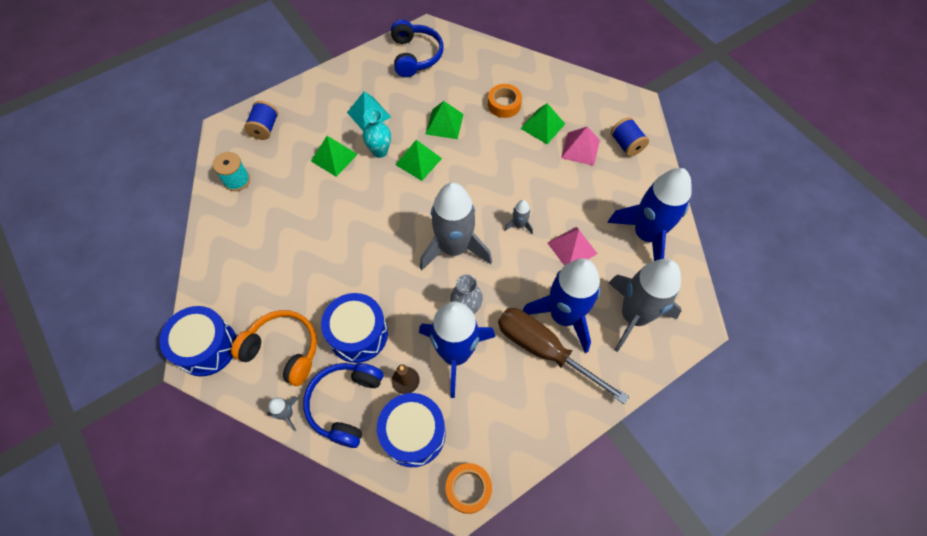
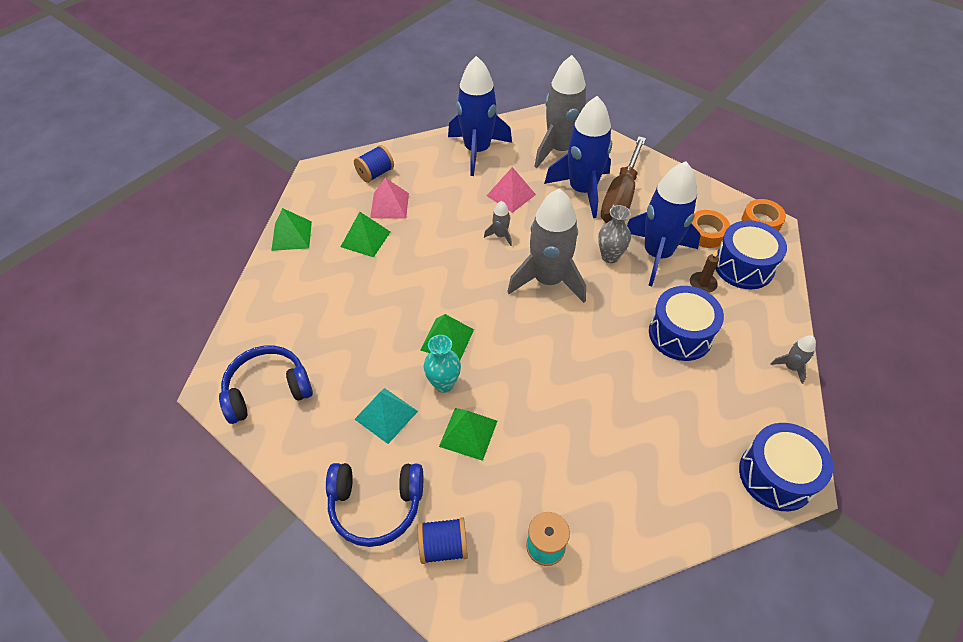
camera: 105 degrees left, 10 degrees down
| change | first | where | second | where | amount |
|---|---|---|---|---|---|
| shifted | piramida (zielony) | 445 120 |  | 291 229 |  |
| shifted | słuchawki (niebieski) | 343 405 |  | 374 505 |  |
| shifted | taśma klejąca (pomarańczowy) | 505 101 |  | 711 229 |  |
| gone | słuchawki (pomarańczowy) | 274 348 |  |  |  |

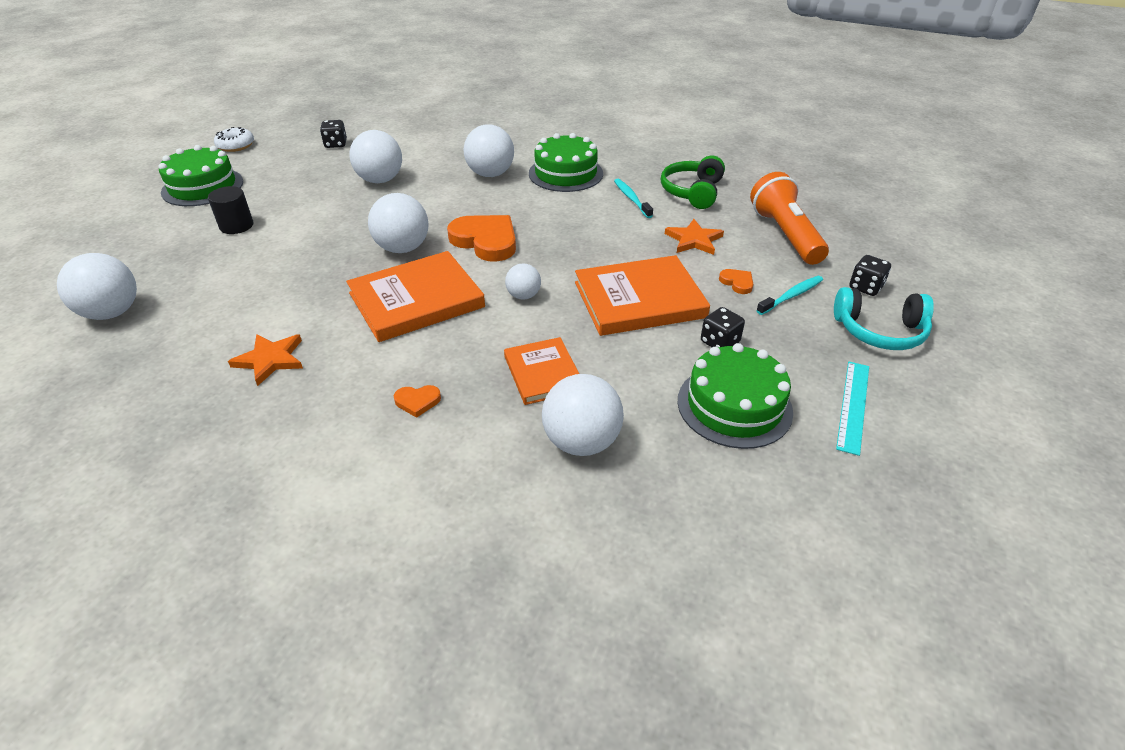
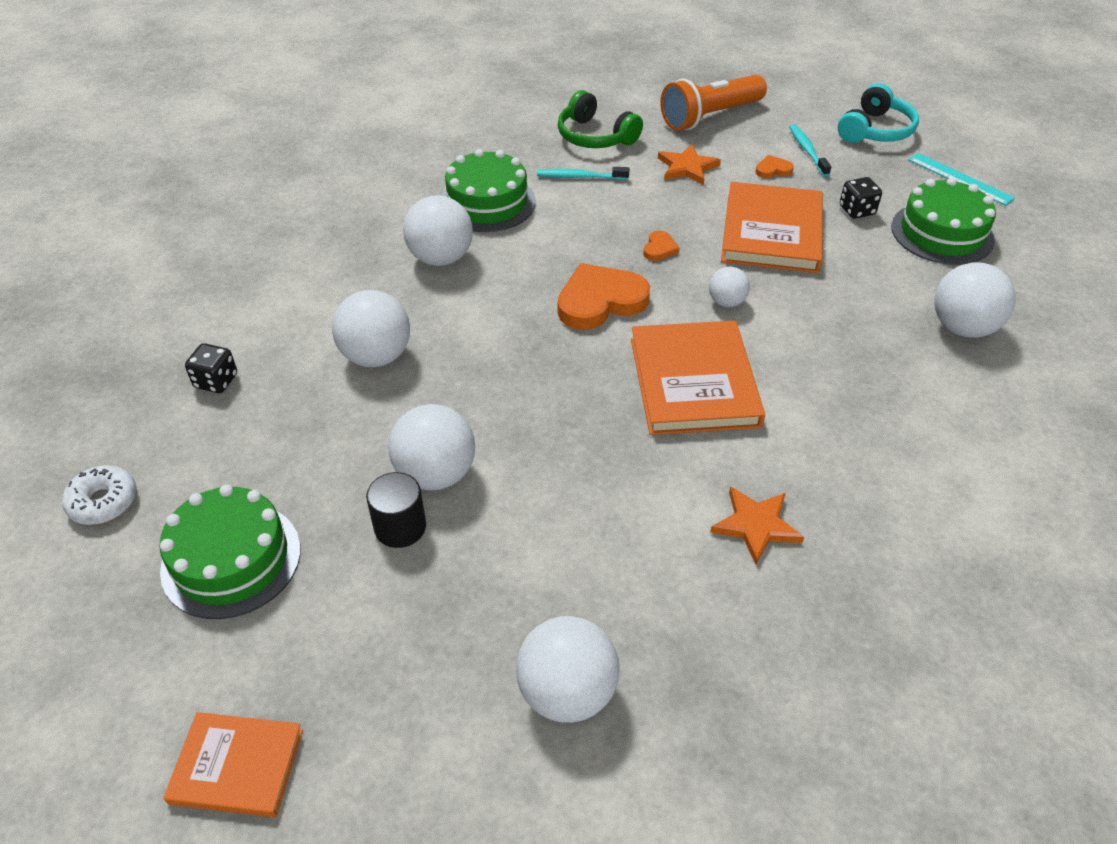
camera: 65 degrees left, 5 degrees up
| change | first | where | second | where | amount |
|---|---|---|---|---|---|
| shifted | książka (pomarańczowy) | 541 371 |  | 233 764 |  |
| shifted | piłka (biały) | 398 223 |  | 431 447 |  |
| shifted | serce (pomarańczowy) | 417 401 |  | 661 245 |  |
| rotated | latarka (pomarańczowy) | 789 218 |  | 713 103 | 45 degrees counterclockwise |
| gone | kostka do gry (czarny) | 870 275 |  |  |  |

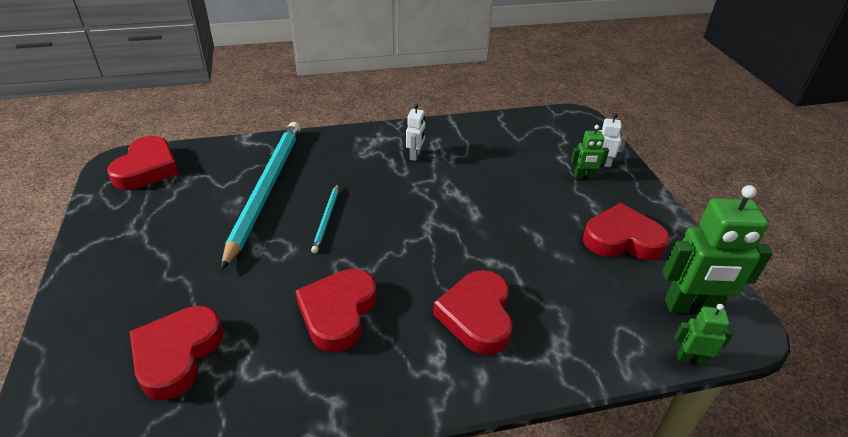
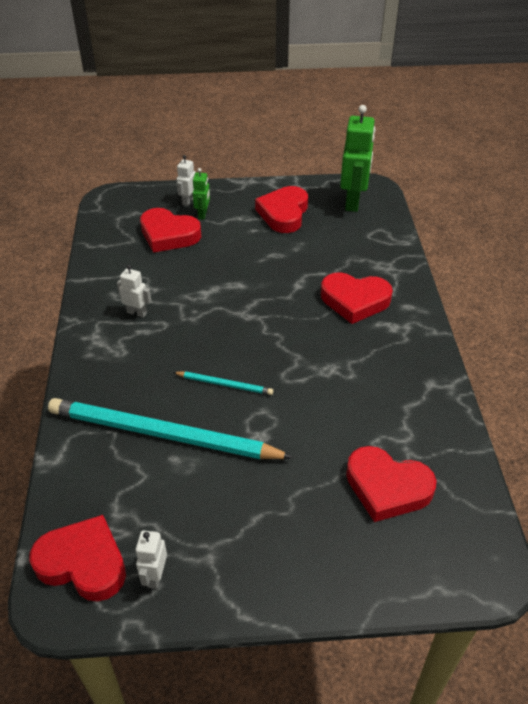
camera: 80 degrees left, 5 degrees up
| change | first | where | second | where | amount |
|---|---|---|---|---|---|
| new |  |  | robot (biały) | 151 559 |  |
| shifted | serce (czerwony) | 335 310 |  | 170 230 |  |
| gone | robot (zielony) | 703 334 |  |  |  |

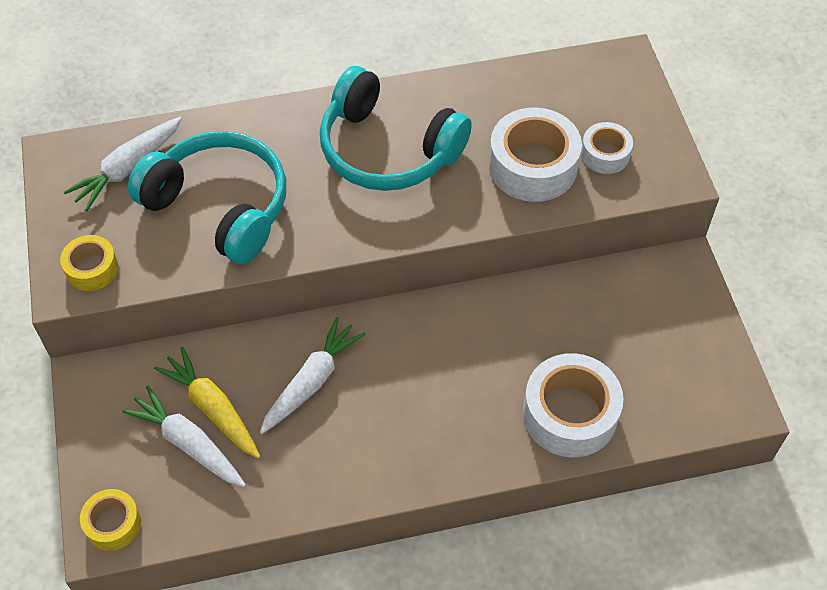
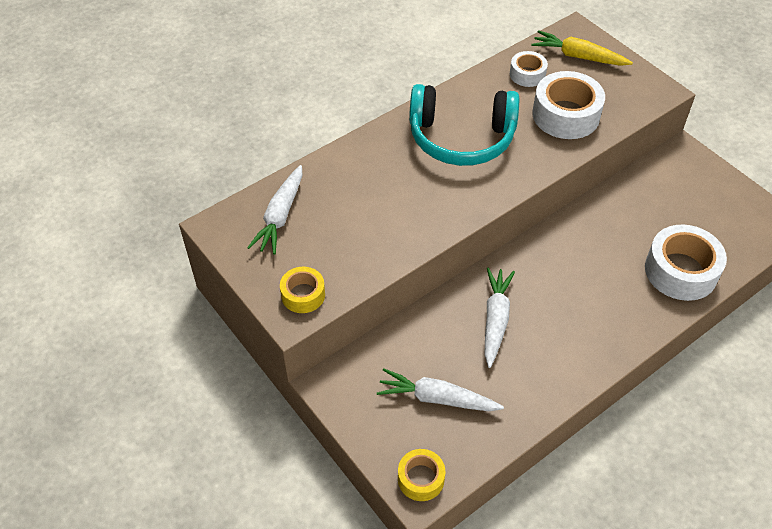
camera: 25 degrees left, 5 degrees down
| change | first | where | second | where | amount |
|---|---|---|---|---|---|
| shifted | taśma klejąca (biały) | 607 148 |  | 529 69 |  |
| shifted | marchewka (żółty) | 207 403 |  | 582 48 |  |
| gone | słuchawki (turkusowy) | 207 197 |  |  |  |

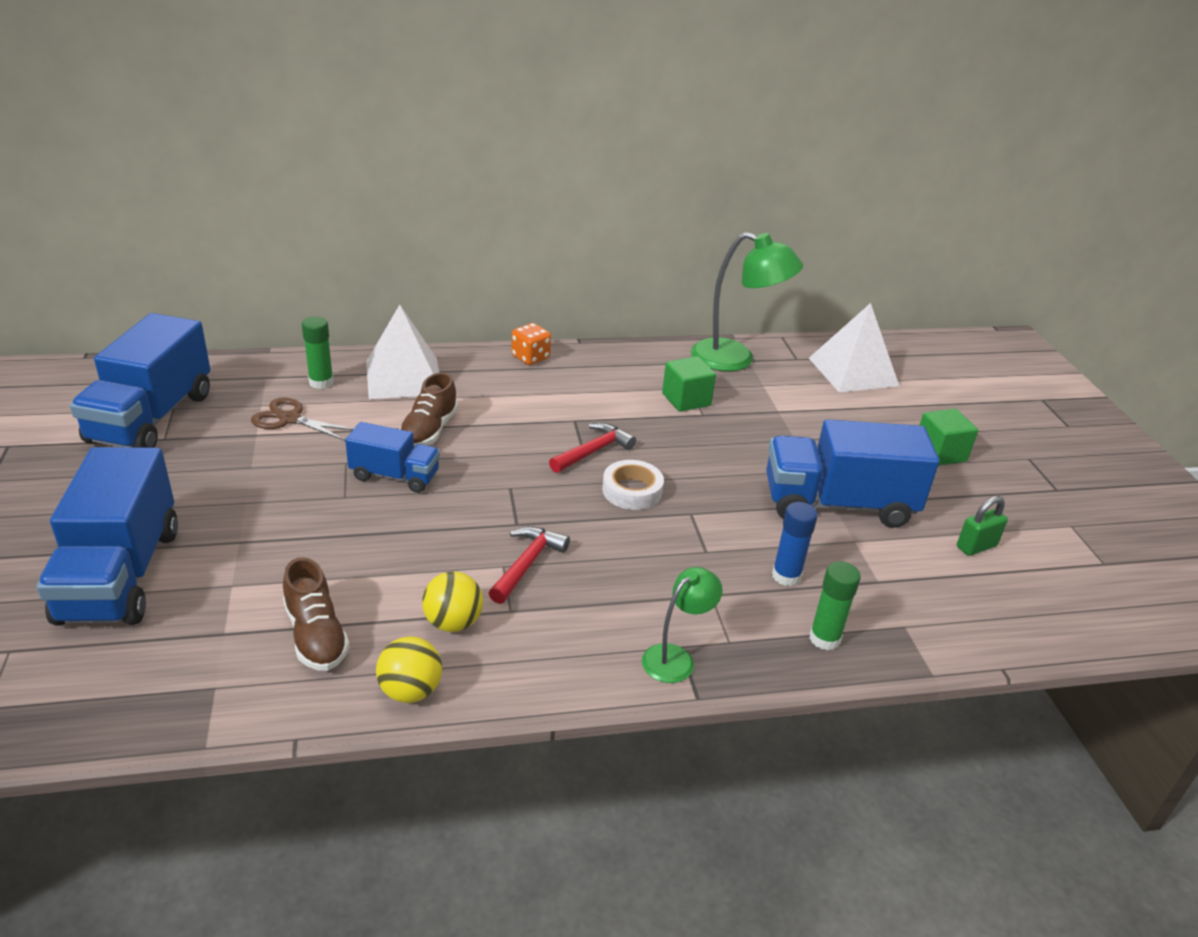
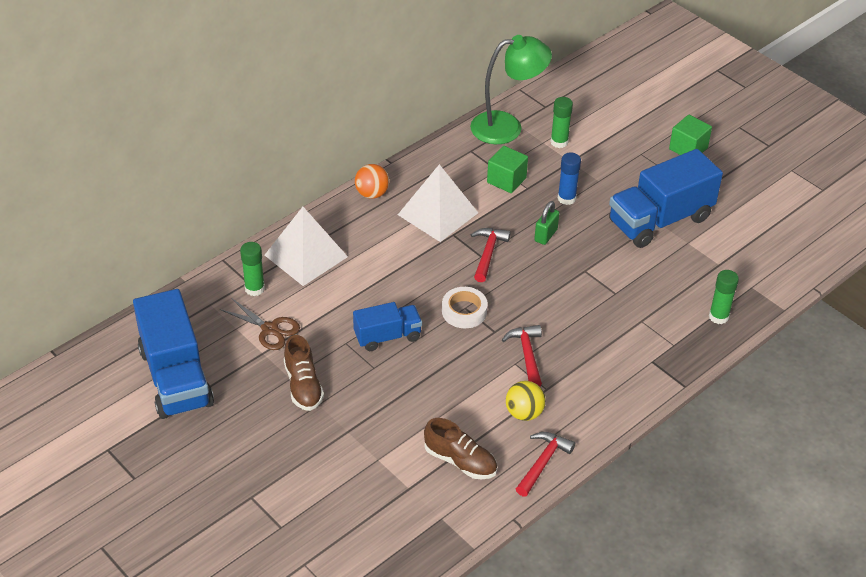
camera: 30 degrees left, 10 degrees up
| change | first | where | second | where | amount |
|---|---|---|---|---|---|
| rotated | nożyczki (brązowy) | 302 419 |  | 260 324 | 135 degrees counterclockwise |
| shifted | but (brązowy) | 428 409 |  | 304 373 |  |
| swapped | kostka do gry (pomarańczowy) | 531 344 | piłka (pomarańczowy) | 372 181 |  |
| shifted | piramida (biały) | 854 347 |  | 438 203 |  |
| shifted | taśma klejąca (biały) | 633 485 |  | 465 307 |  |
| swapped | piłka (żółty) | 409 669 | młotek (czerwony) | 545 464 |  |
| shifted | kłódka (zielony) | 982 526 |  | 546 223 |  |
| new |  |  | klej w sztyfcie (zielony) | 561 122 |  |
| shifted | klej w sztyfcie (niebieski) | 795 544 |  | 569 178 |  |
| gone | ciężarówka (niebieski) | 107 536 |  |  |  |
| gone | lampka (zielony) | 682 625 |  |  |  |

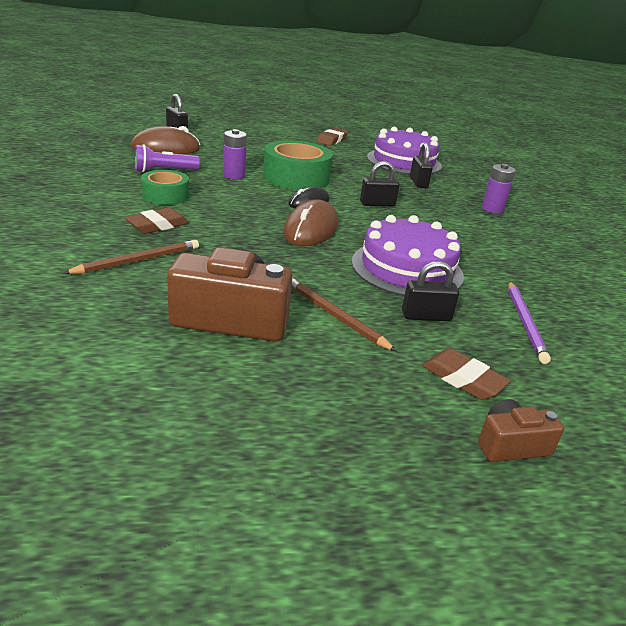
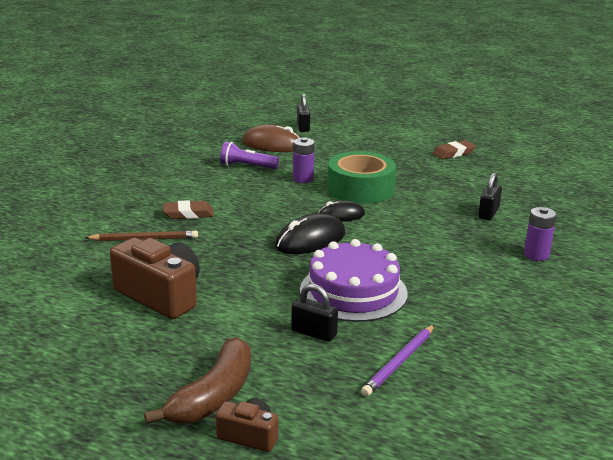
camera: 35 degrees right, 5 degrees down
| change | first | where | second | where | amount |
|---|---|---|---|---|---|
| new |  |  | banan (brązowy) | 197 380 |  |
| repainted | myszka (brązowy) | 310 222 | myszka (czarny) | 310 233 |  |
| gone | taśma klejąca (zielony) | 165 187 |  |  |  |
| gone | ołówek (brązowy) | 344 315 |  |  |  |
| gone | kłódka (czarny) | 380 183 |  |  |  |
| gone | tort (fioletowy) | 404 151 |  |  |  |
| gone | gumka do mazania (brązowy) | 466 374 |  |  |  |

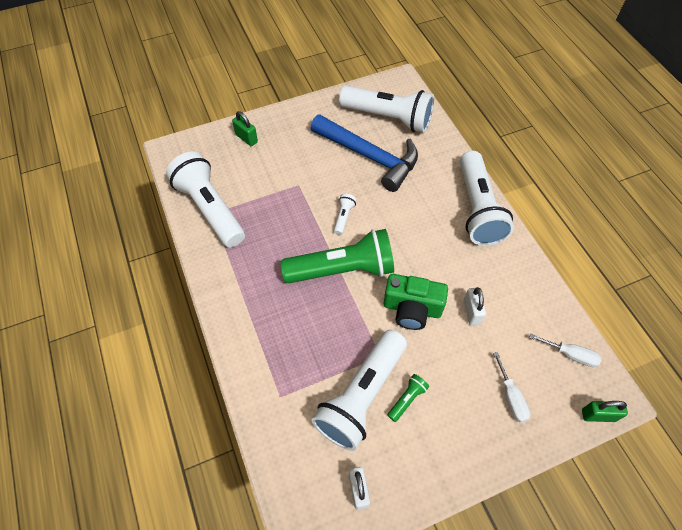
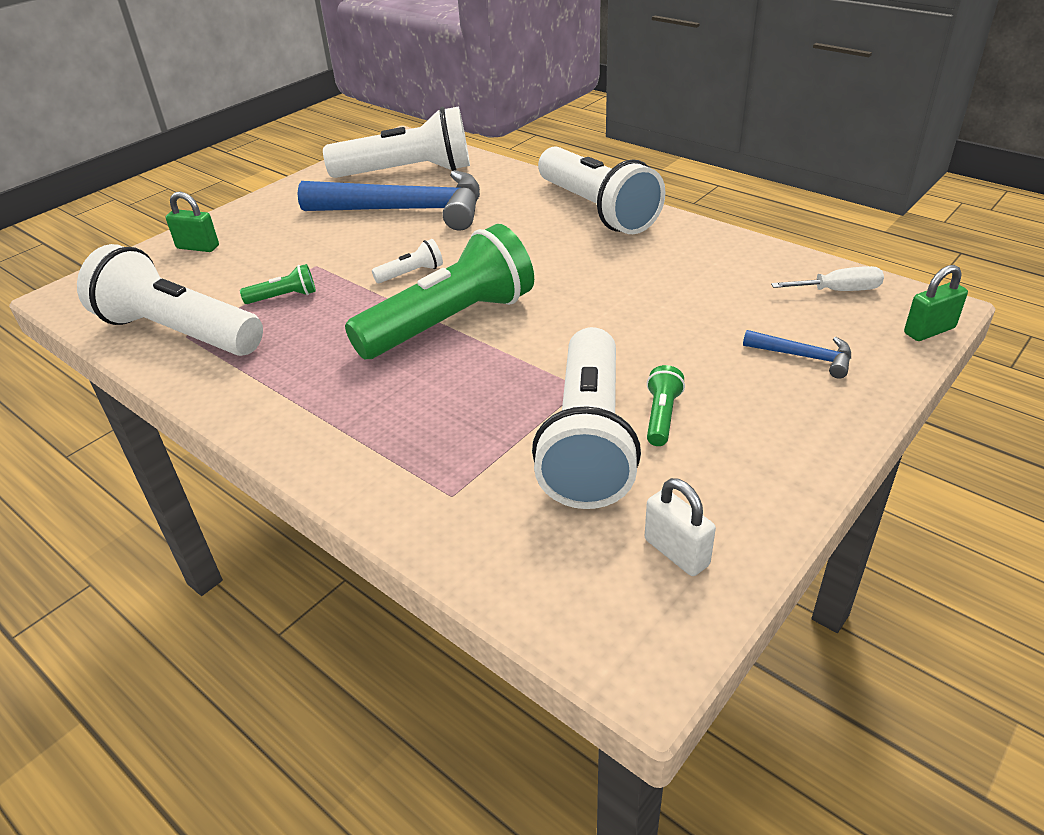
camera: 25 degrees left, 20 degrees down
| change | first | where | second | where | amount |
|---|---|---|---|---|---|
| new |  |  | latarka (zielony) | 278 284 |  |
| rotated | latarka (biały) | 345 214 |  | 407 261 | 75 degrees clockwise |
| swapped | śrubokręt (biały) | 511 387 | młotek (niebieski) | 797 354 |  |
| gone | aparat fotograficzny (zielony) | 416 302 |  |  |  |
| gone | kłódka (biały) | 475 306 |  |  |  |

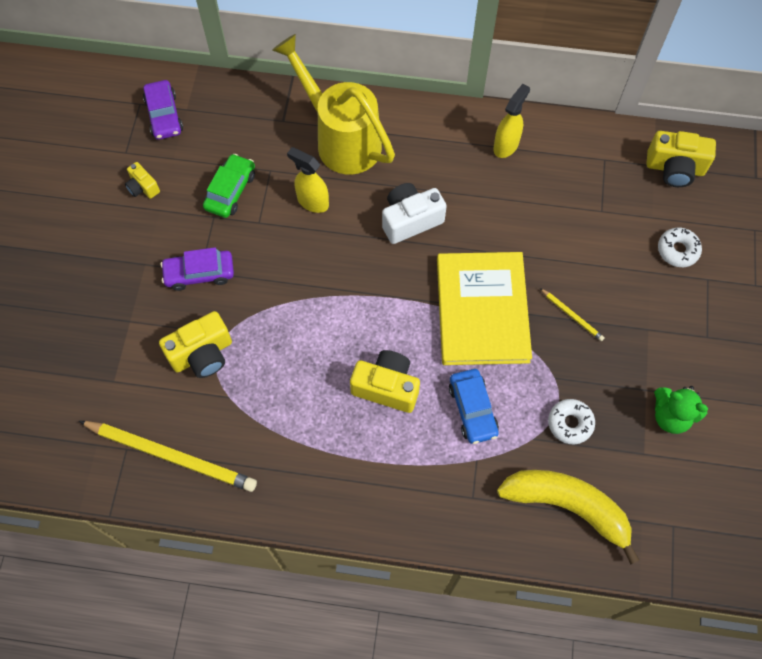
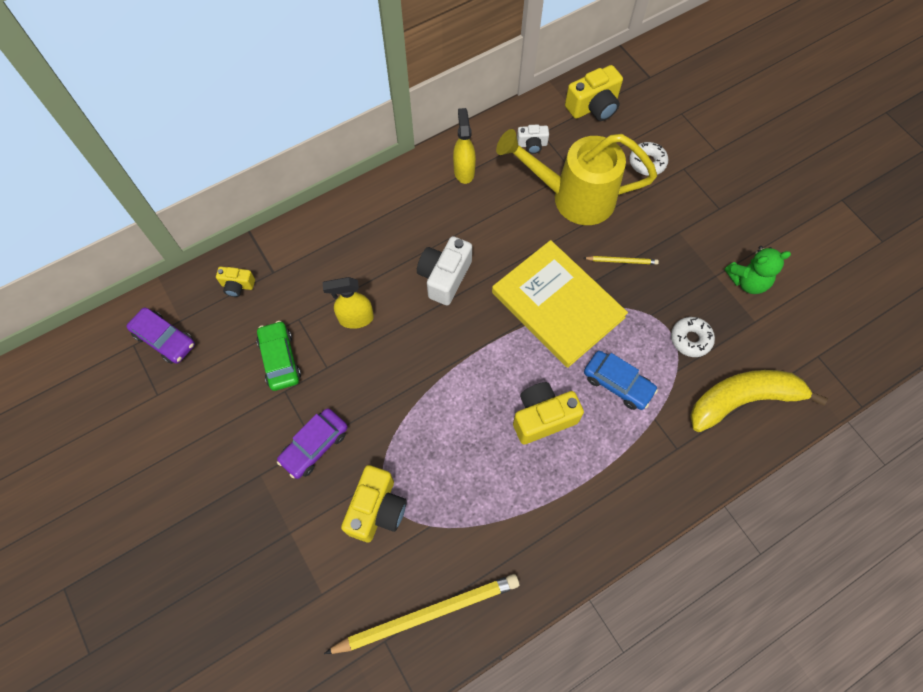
camera: 40 degrees left, 0 degrees up
| change | first | where | second | where | amount |
|---|---|---|---|---|---|
| shifted | aparat fotograficzny (żółty) | 142 180 |  | 235 282 |  |
| shifted | konewka (żółty) | 333 104 |  | 576 177 |  |
| new |  |  | aparat fotograficzny (biały) | 533 139 |  |

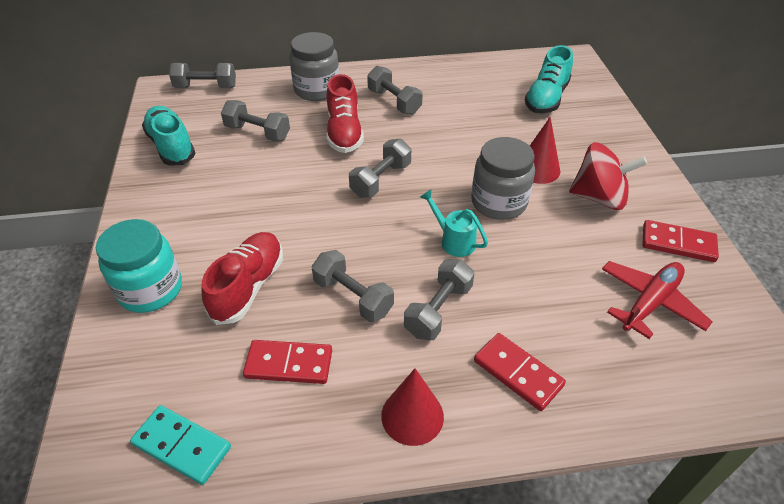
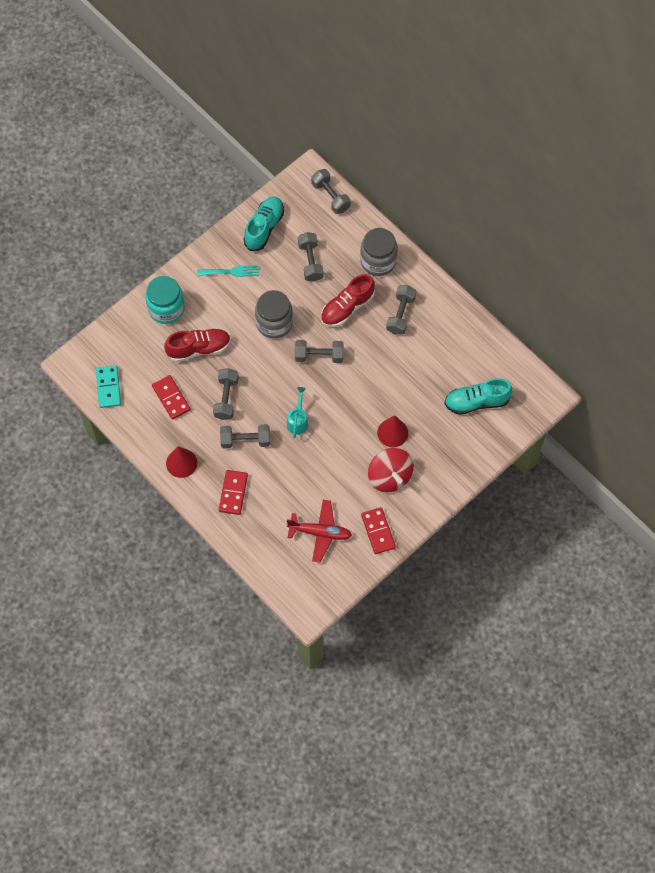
camera: 55 degrees right, 20 degrees up
| change | first | where | second | where | amount |
|---|---|---|---|---|---|
| new |  |  | widelec (turkusowy) | 228 271 |  |
| shifted | słoik (szary) | 503 178 |  | 274 314 |  |

